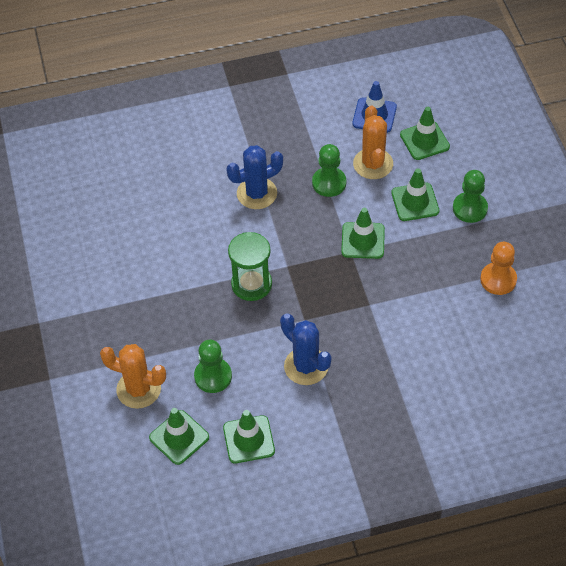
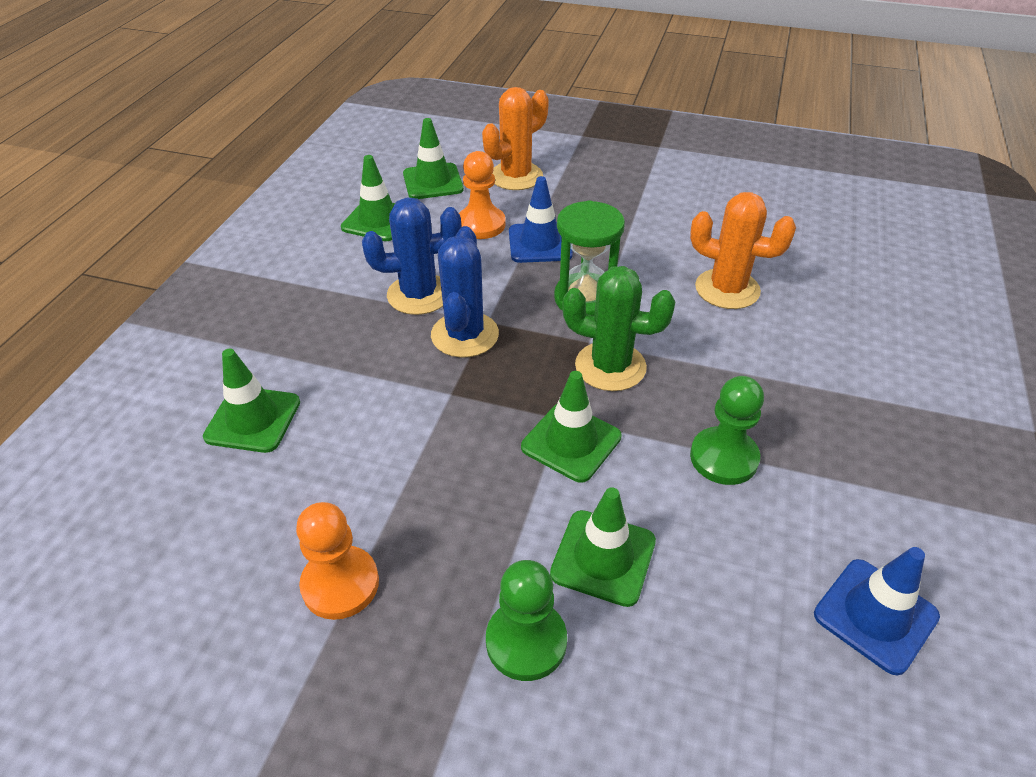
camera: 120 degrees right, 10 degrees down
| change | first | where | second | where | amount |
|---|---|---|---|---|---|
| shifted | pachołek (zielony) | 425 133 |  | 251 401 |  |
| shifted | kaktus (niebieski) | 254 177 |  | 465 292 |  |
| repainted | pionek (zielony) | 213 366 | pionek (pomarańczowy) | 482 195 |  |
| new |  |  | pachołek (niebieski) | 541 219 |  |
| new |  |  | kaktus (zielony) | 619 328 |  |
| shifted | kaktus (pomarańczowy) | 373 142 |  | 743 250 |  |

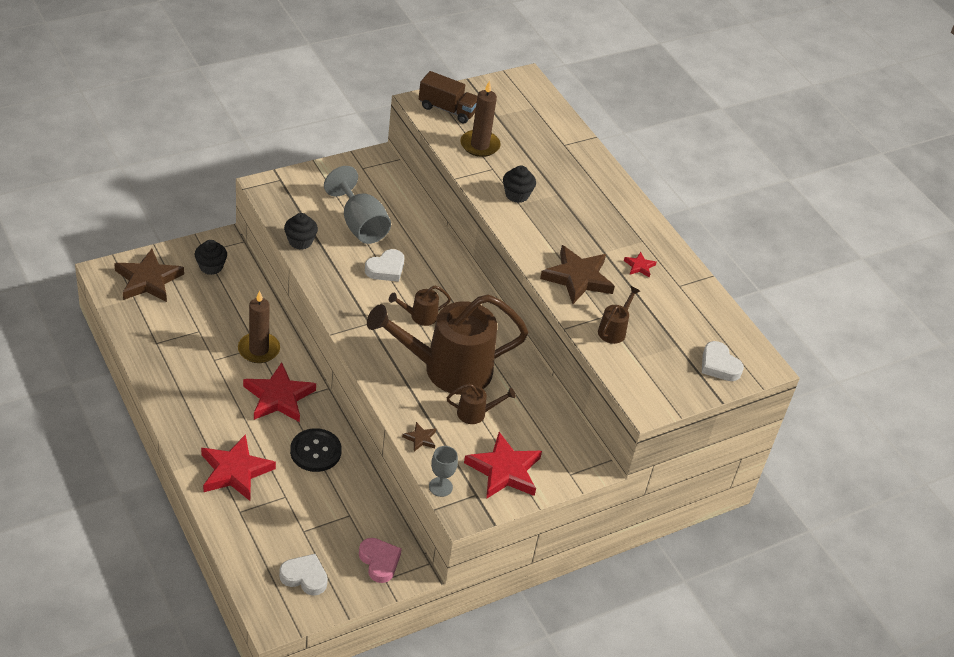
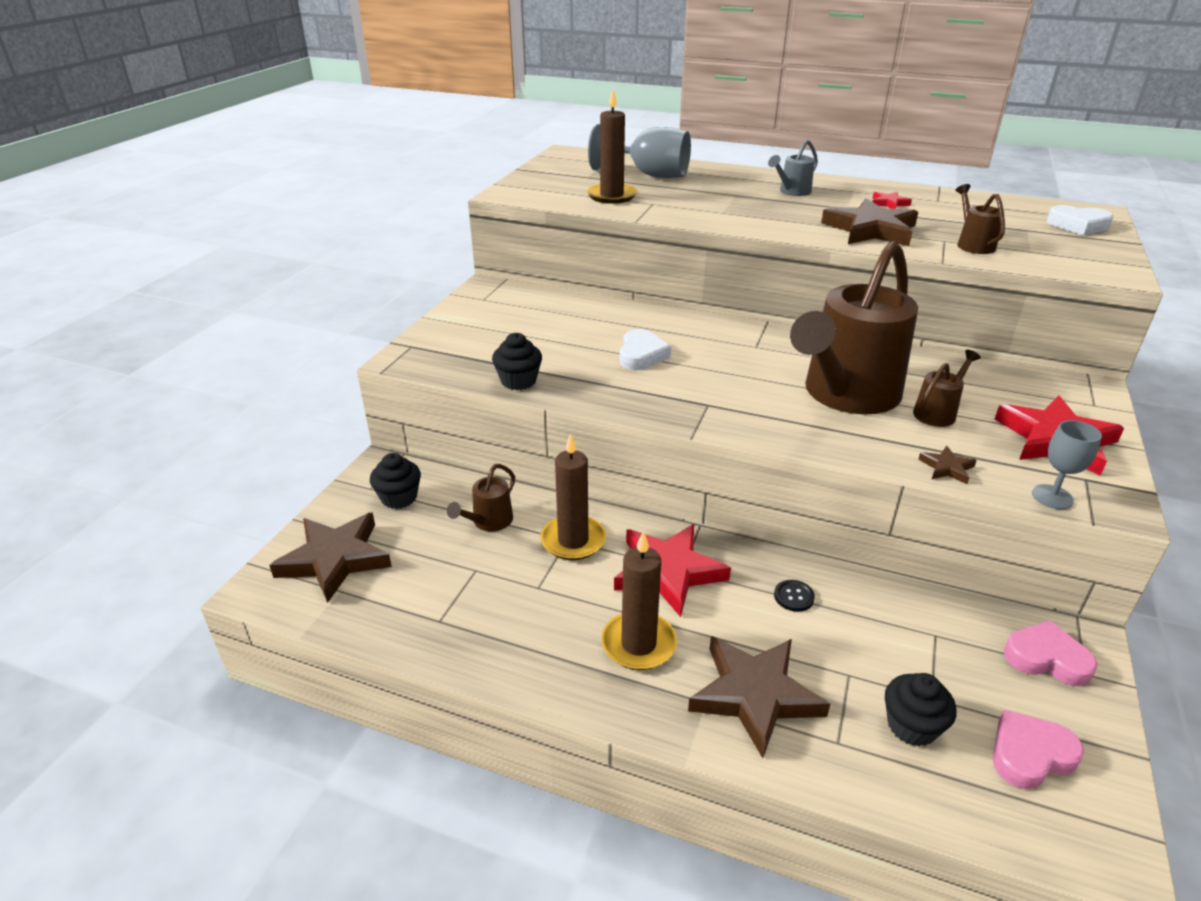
camera: 35 degrees left, 10 degrees down
| change | first | where | second | where | amount |
|---|---|---|---|---|---|
| shifted | konewka (brązowy) | 420 306 |  | 481 497 |  |
| shifted | kielich (szary) | 357 205 |  | 639 151 |  |
| new |  |  | świeca (brązowy) | 639 600 |  |
| repainted | gwiazda (czerwony) | 238 467 | gwiazda (brązowy) | 759 697 |  |
| new |  |  | konewka (szary) | 793 168 |  |
| scaled | guzik (czarny) | 316 450 |  | 794 596 | x0.49 |
| shifted | muffinka (czarny) | 519 184 |  | 920 710 |  |
| repainted | serce (biały) | 303 575 | serce (różowy) | 1038 749 |  |
| gone | ciężarówka (brązowy) | 448 97 |  |  |  |

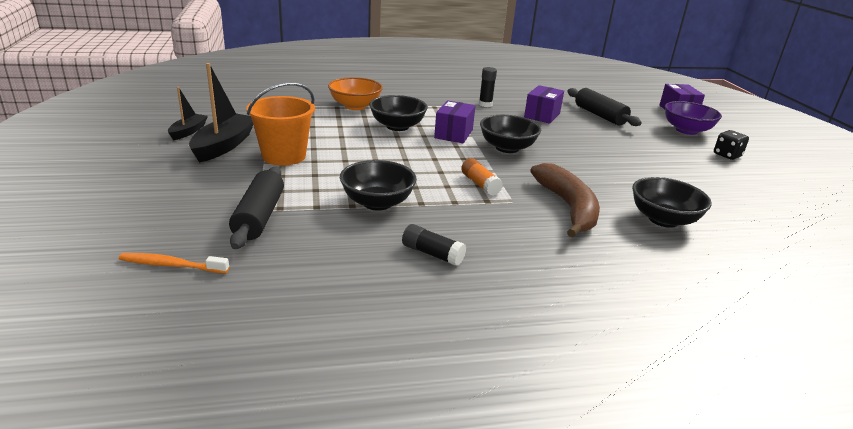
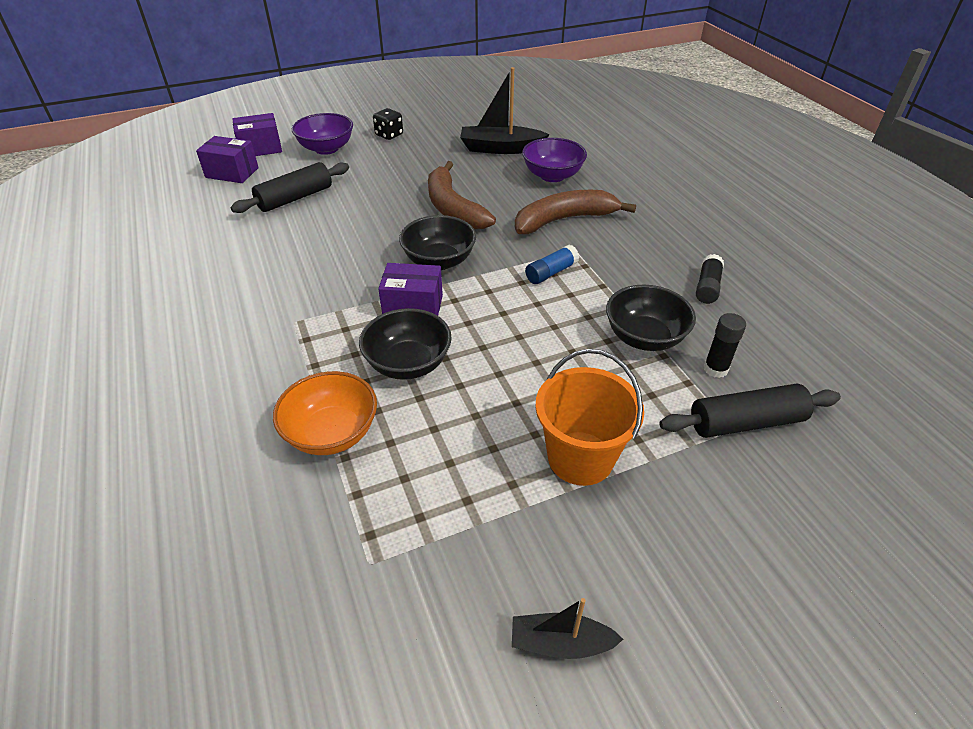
camera: 100 degrees left, 15 degrees up
| change | first | where | second | where | amount |
|---|---|---|---|---|---|
| shifted | pudełko (fioletowy) | 544 104 |  | 227 159 |  |
| new |  |  | banan (brązowy) | 462 195 |  |
| shifted | łódka (czarny) | 221 113 |  | 505 110 |  |
| repainted | miska (czarny) | 672 202 | miska (fioletowy) | 554 160 |  |
| repainted | klej w sztyfcie (pomarańczowy) | 482 177 | klej w sztyfcie (niebieski) | 552 264 |  |
| shifted | klej w sztyfcie (czarny) | 488 87 |  | 725 345 |  |
| gone | szczoteczka do zębów (pomarańczowy) | 174 263 |  |  |  |

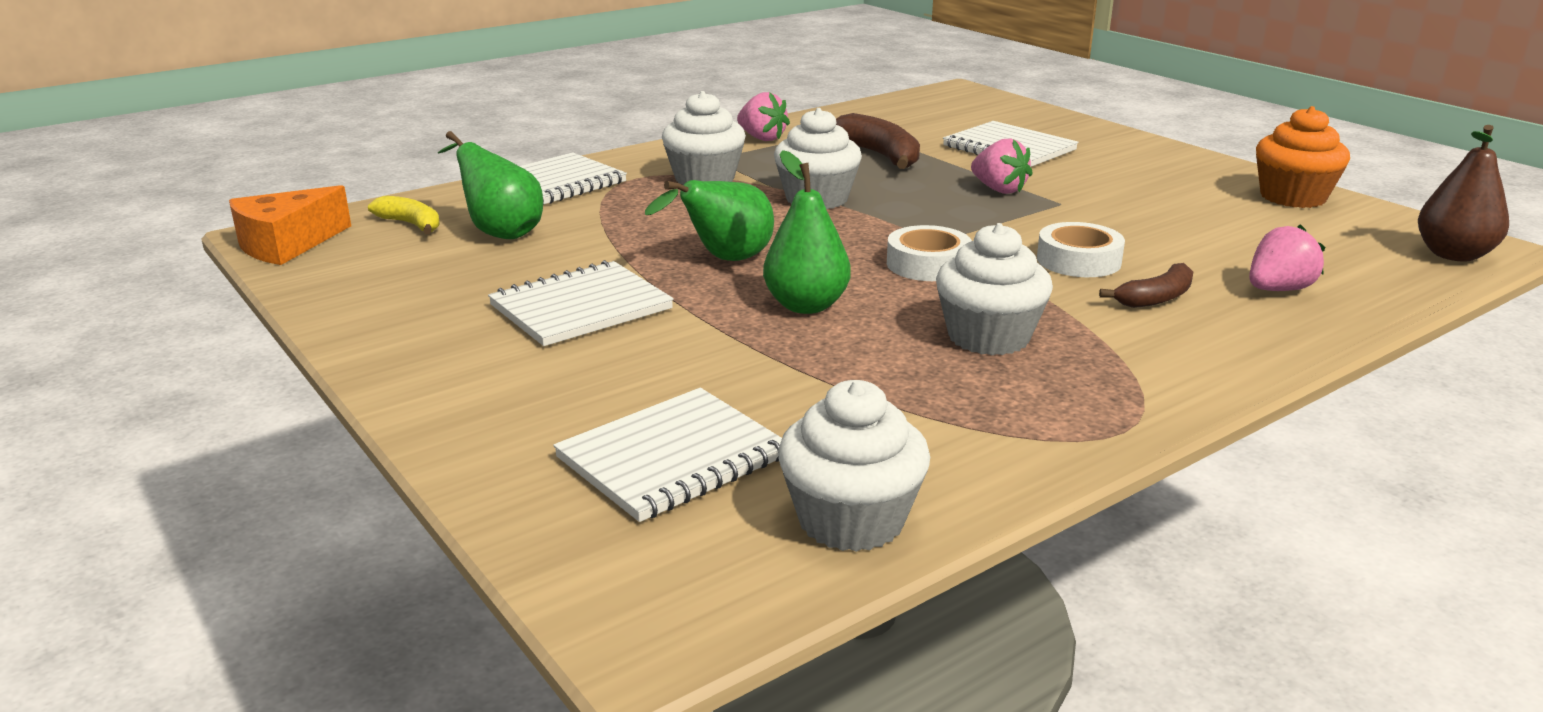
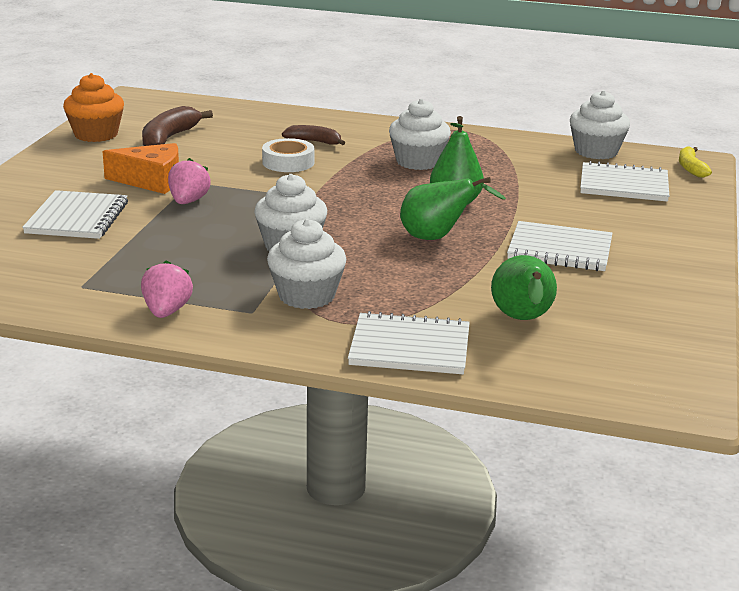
camera: 130 degrees left, 0 degrees up
| change | first | where | second | where | amount |
|---|---|---|---|---|---|
| shifted | ser (pomarańczowy) | 290 225 |  | 140 168 |  |
| shifted | banan (brązowy) | 878 141 |  | 177 126 |  |
| shifted | banan (żółty) | 404 215 |  | 695 161 |  |
| gone | taśma klejąca (biały) | 929 253 |  |  |  |
| gone | truskawka (różowy) | 1287 257 |  |  |  |
| gone | gruszka (brązowy) | 1463 193 |  |  |  |

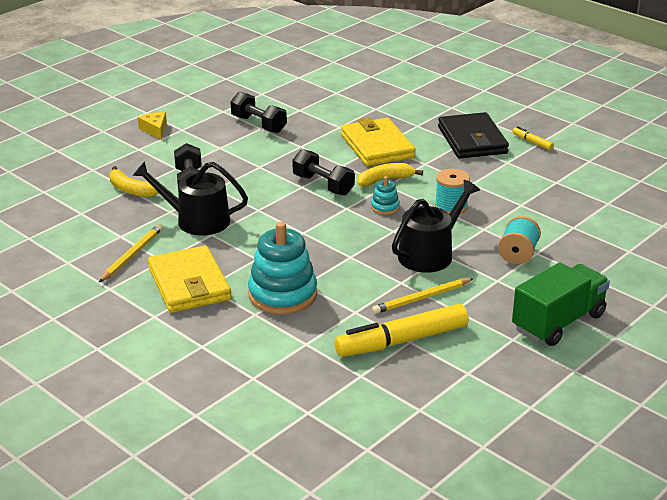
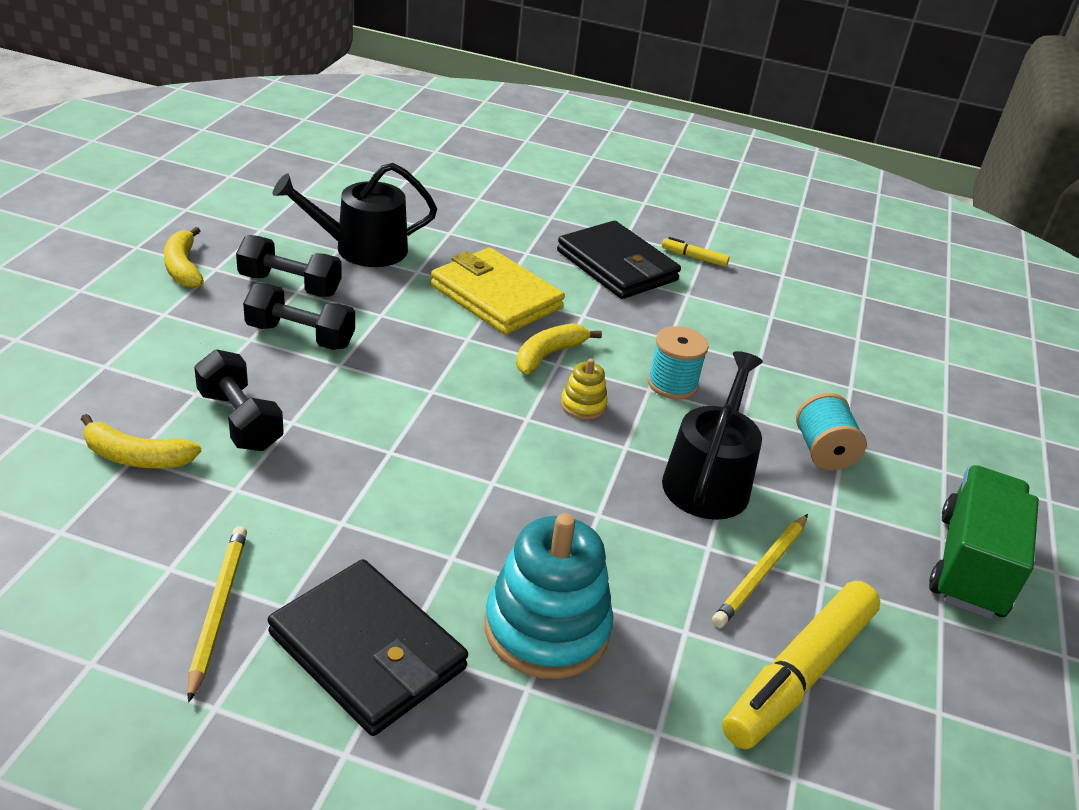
camera: 30 degrees left, 5 degrees up
| change | first | where | second | where | amount |
|---|---|---|---|---|---|
| new |  |  | banan (żółty) | 184 257 |  |
| shifted | hantel (czarny) | 323 172 |  | 299 316 |  |
| repainted | portfel (żółty) | 189 279 | portfel (czarny) | 368 647 |  |
| shifted | konewka (czarny) | 190 198 |  | 355 215 |  |
| repainted | zabawka nakładanka (turkusowy) | 385 195 | zabawka nakładanka (żółty) | 584 389 |  |
| gone | ser (żółty) | 152 125 |  |  |  |

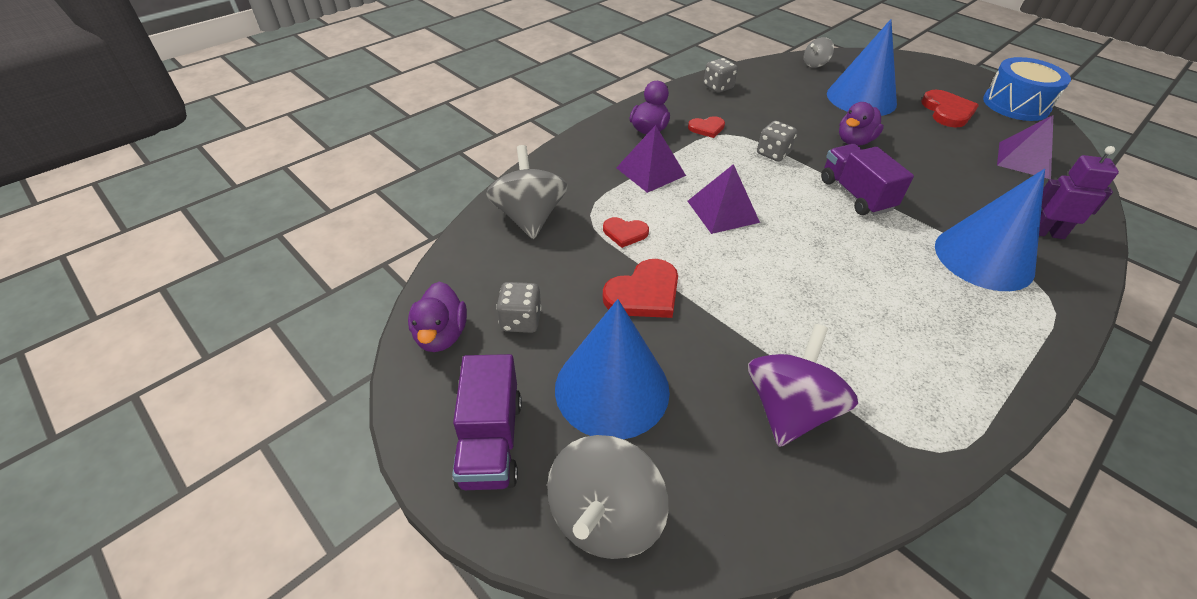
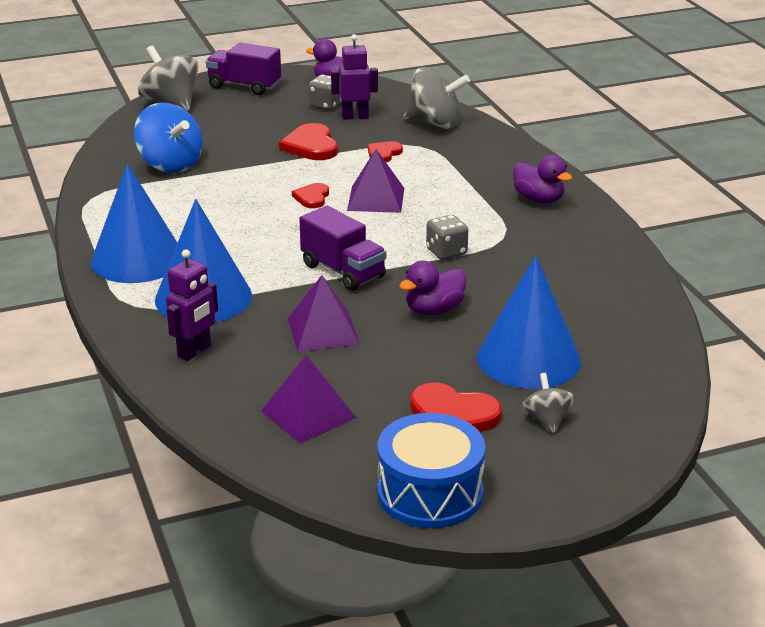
camera: 115 degrees right, 15 degrees down
| change | first | where | second | where | amount |
|---|---|---|---|---|---|
| shifted | stożek (niebieski) | 612 369 |  | 134 223 |  |
| repainted | bączek (fioletowy) | 803 385 | bączek (niebieski) | 168 138 |  |
| shifted | piramida (fioletowy) | 651 159 |  | 324 313 |  |
| shifted | serce (czerwony) | 706 127 |  | 310 195 |  |
| rotated | ciężarówka (fioletowy) | 867 180 |  | 342 248 | 45 degrees clockwise |
| new |  |  | robot (fioletowy) | 354 77 |  |
| rotated | kaczka (fioletowy) | 861 124 |  | 432 288 | 105 degrees counterclockwise |
| shifted | bączek (szary) | 819 52 |  | 548 403 |  |
| gone | kostka do gry (szary) | 721 75 |  |  |  |

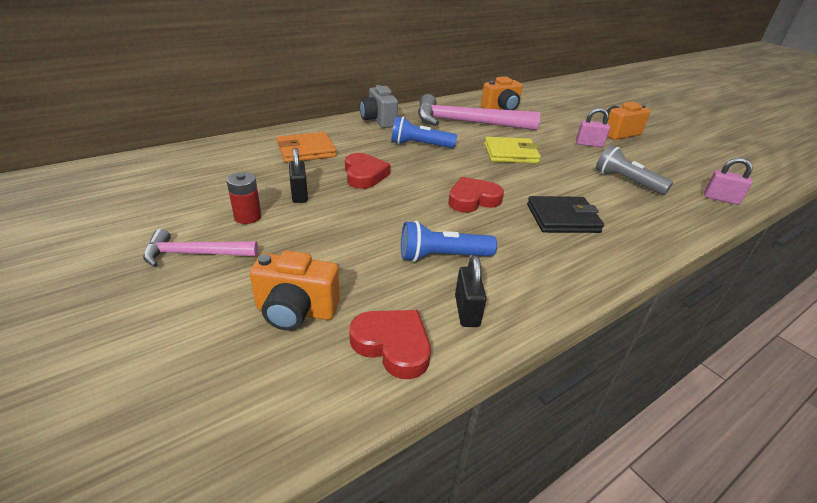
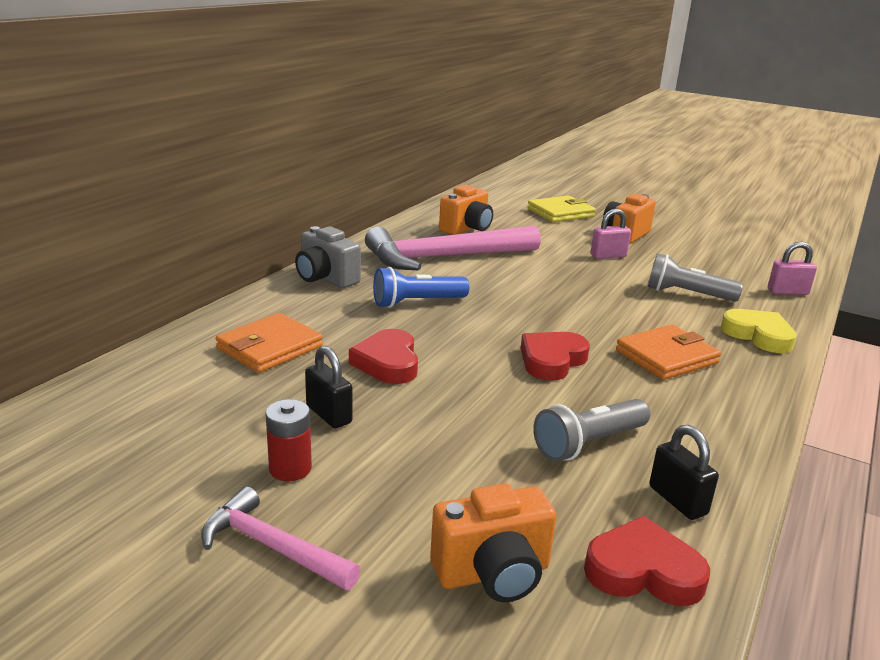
camera: 25 degrees left, 10 degrees down
| change | first | where | second | where | amount |
|---|---|---|---|---|---|
| rotated | młotek (różowy) | 200 248 |  | 281 538 | 60 degrees clockwise |
| rotated | serce (czerwony) | 368 171 |  | 383 356 | 150 degrees counterclockwise |
| shifted | portfel (żółty) | 512 150 |  | 561 208 |  |
| repainted | latarka (niebieski) | 449 241 | latarka (szary) | 591 430 |  |
| repainted | portfel (czarny) | 565 214 | portfel (pomarańczowy) | 668 352 |  |
| new |  |  | serce (żółty) | 759 331 |  |

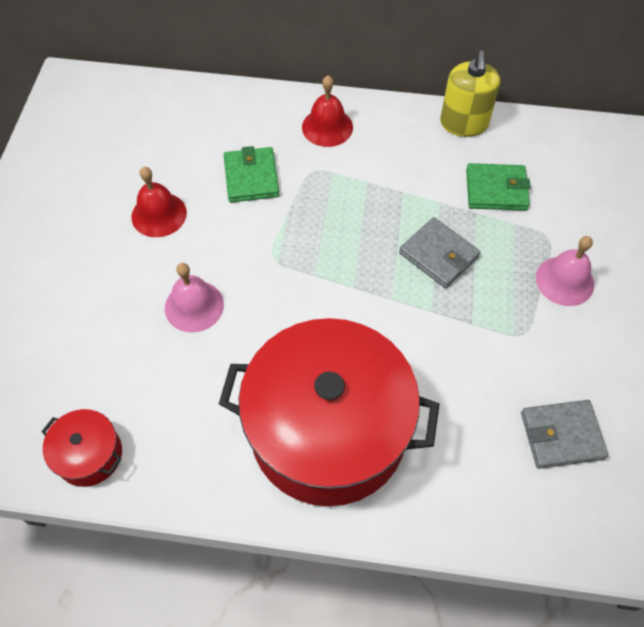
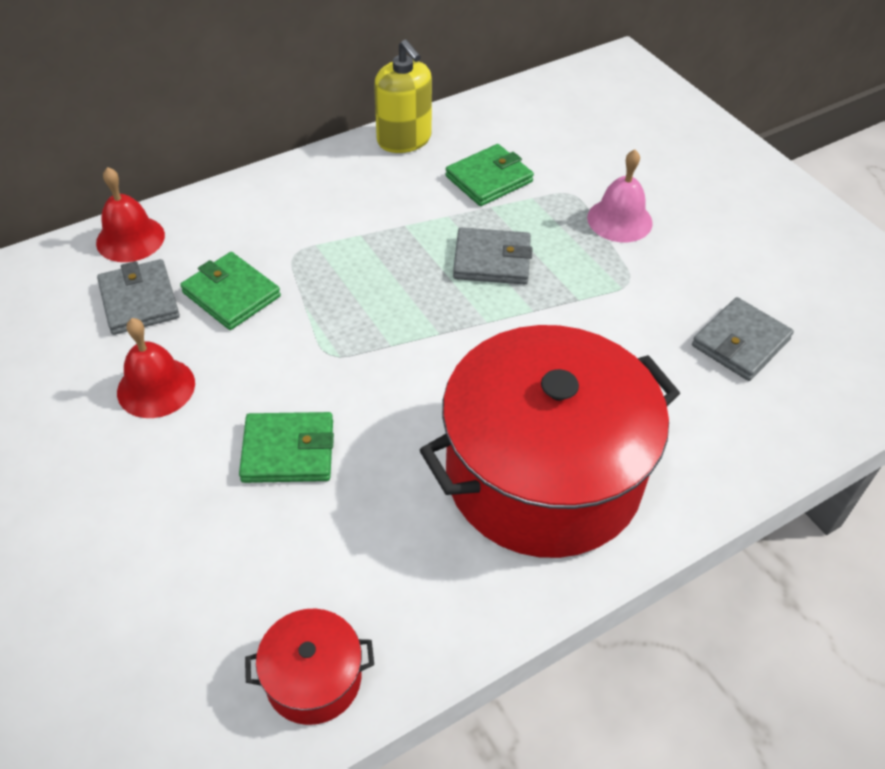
camera: 40 degrees left, 10 degrees down
| change | first | where | second | where | amount |
|---|---|---|---|---|---|
| shifted | dzwonek (czerwony) | 327 111 |  | 130 214 |  |
| new |  |  | portfel (szary) | 138 297 |  |
| swapped | dzwonek (różowy) | 194 298 | portfel (zielony) | 286 447 |  |

